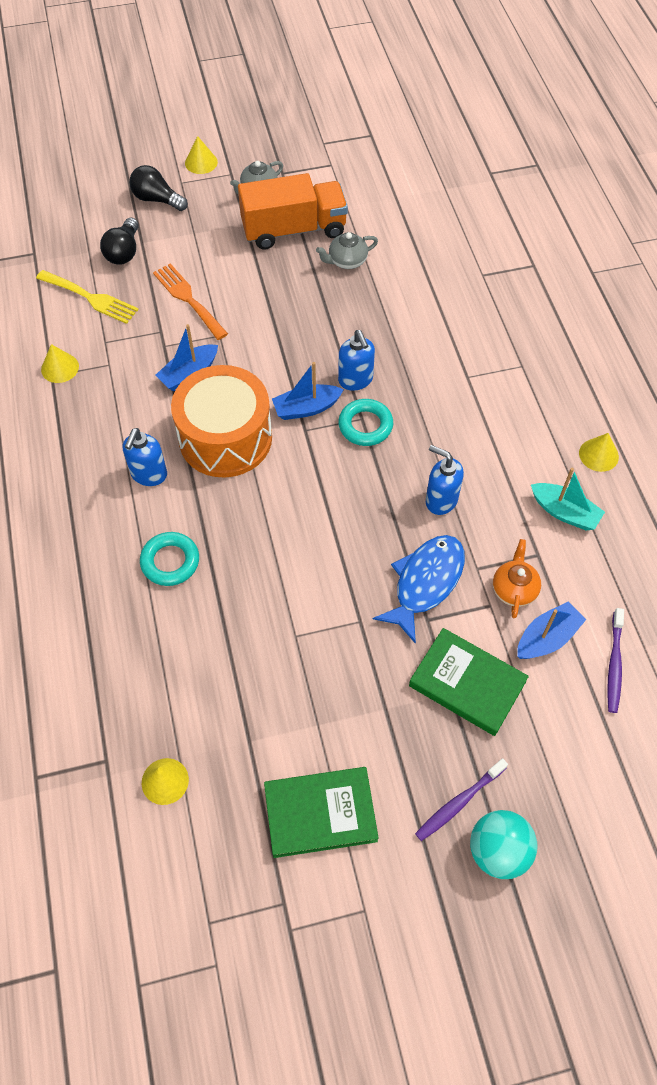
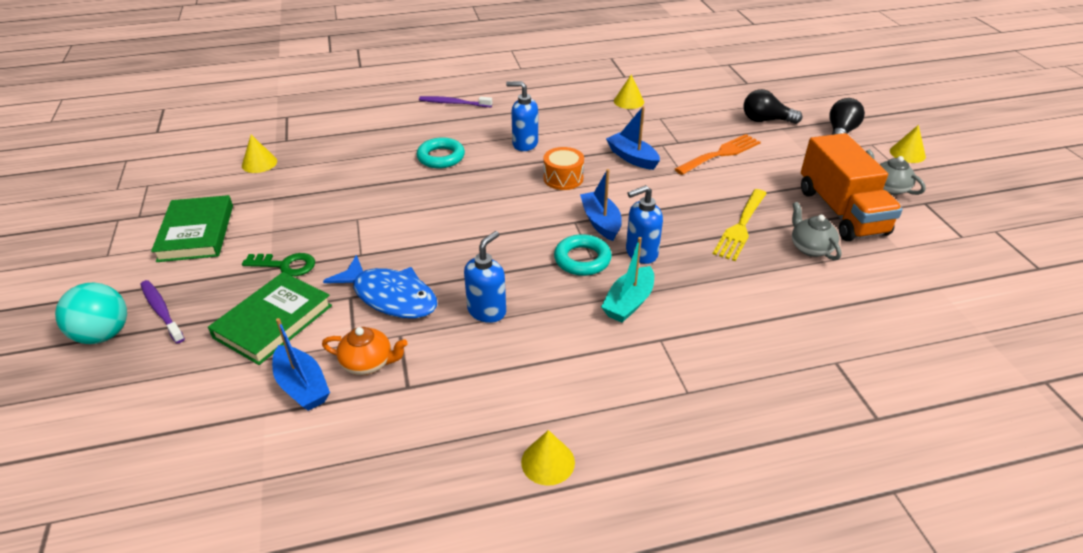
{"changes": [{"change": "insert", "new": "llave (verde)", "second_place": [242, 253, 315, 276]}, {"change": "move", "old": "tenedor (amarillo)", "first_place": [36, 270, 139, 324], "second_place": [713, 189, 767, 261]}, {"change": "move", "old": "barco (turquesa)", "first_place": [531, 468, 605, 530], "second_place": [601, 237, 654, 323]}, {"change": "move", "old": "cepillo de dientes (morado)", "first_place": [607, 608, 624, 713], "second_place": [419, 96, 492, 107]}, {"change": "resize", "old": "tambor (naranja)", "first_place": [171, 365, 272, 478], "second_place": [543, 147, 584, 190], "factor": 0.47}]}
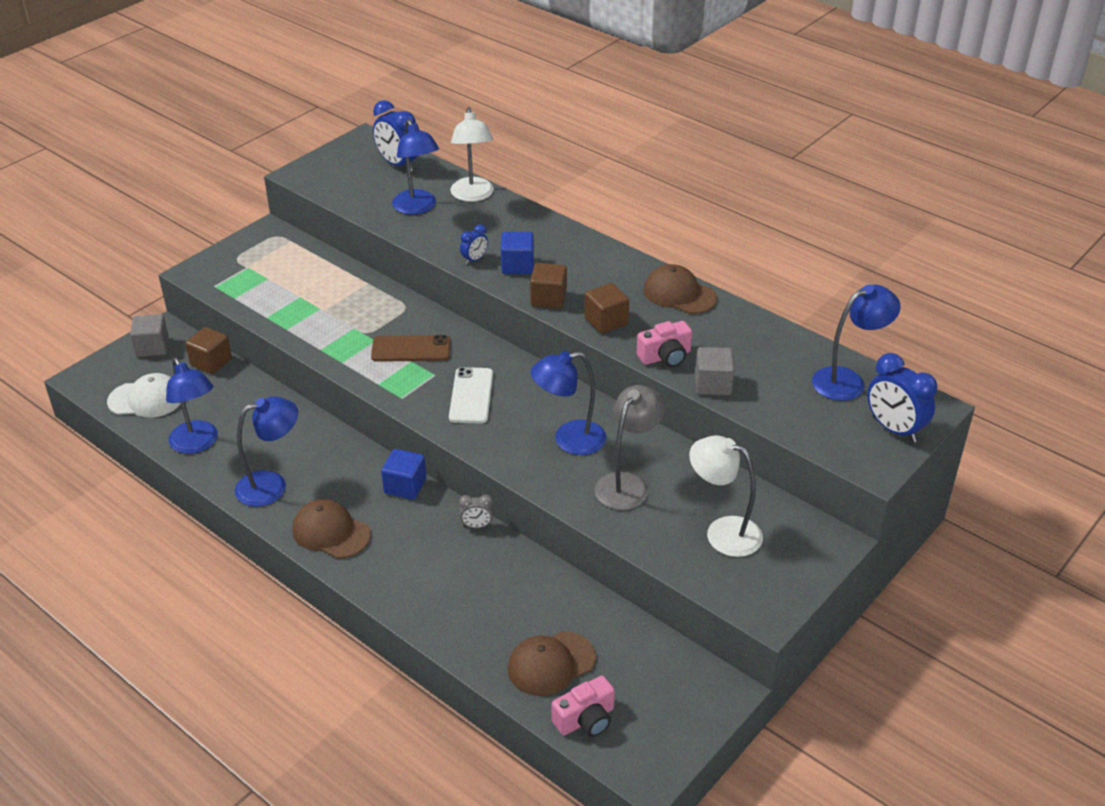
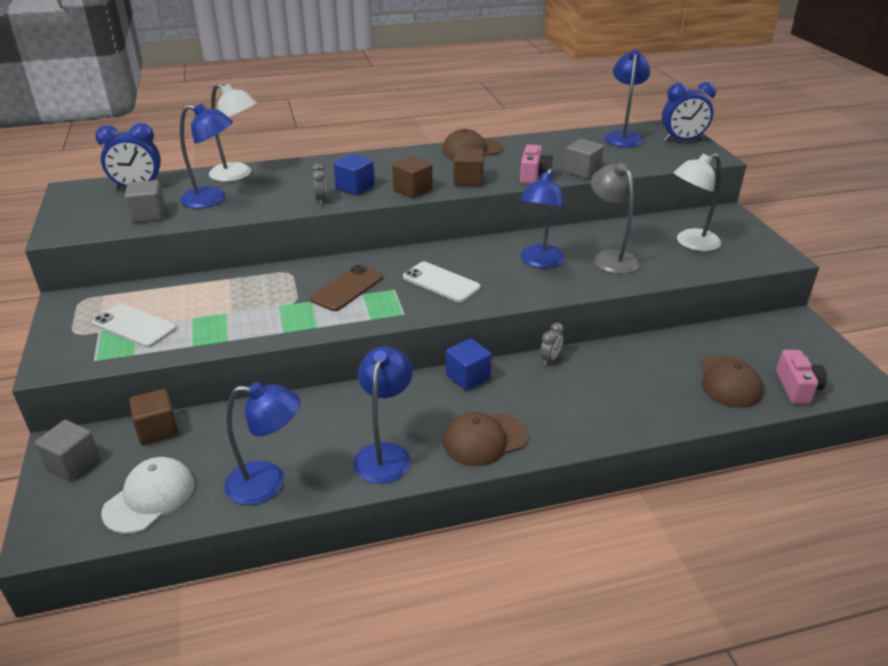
{"changes": [{"change": "insert", "new": "móvil (blanco)", "second_place": [92, 304, 176, 348]}, {"change": "insert", "new": "cubo (gris)", "second_place": [124, 180, 165, 223]}, {"change": "recolor", "old": "despertador (azul)", "new": "despertador (gris)", "first_place": [460, 224, 488, 264], "second_place": [312, 163, 326, 205]}]}
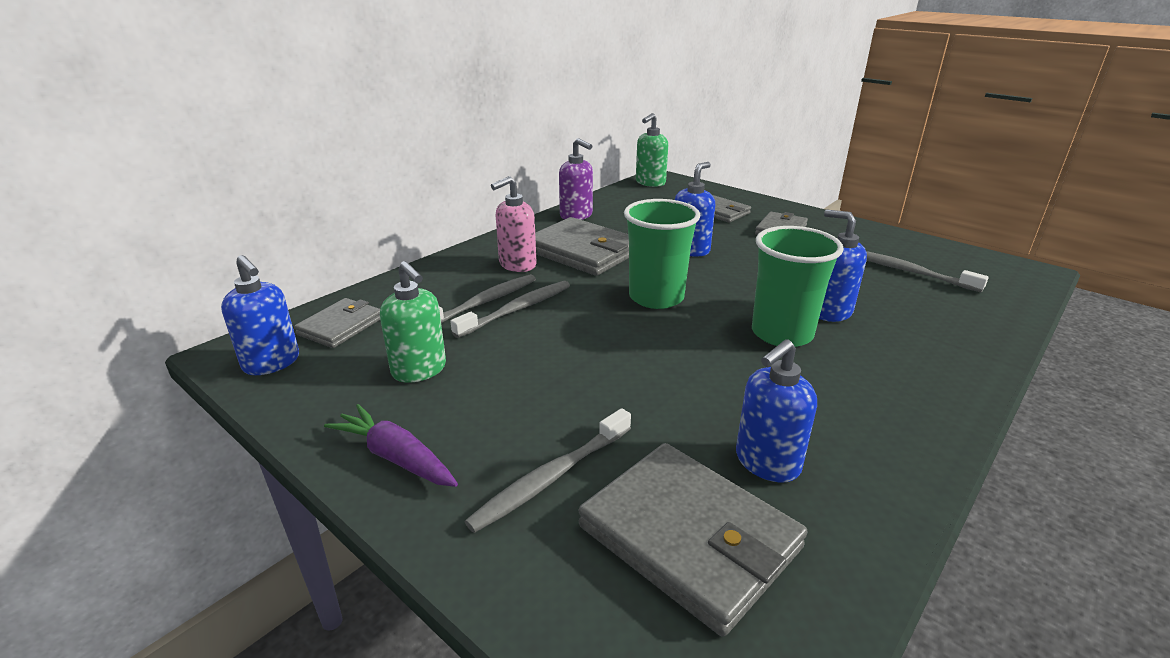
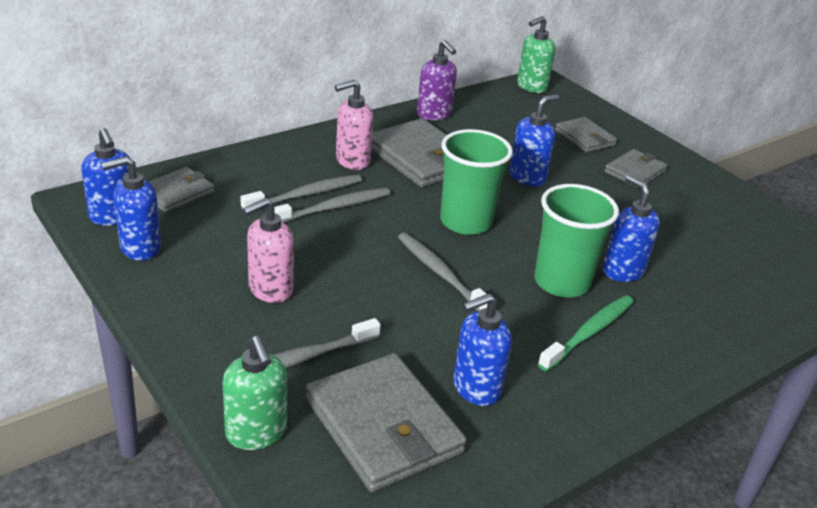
{"changes": [{"change": "delete", "old": "zanahoria (morado)", "first_place": [324, 404, 458, 487]}, {"change": "insert", "new": "dispensador de jabón (azul)", "second_place": [101, 156, 161, 260]}, {"change": "insert", "new": "dispensador de jabón (rosa)", "second_place": [242, 198, 294, 303]}, {"change": "insert", "new": "cepillo de dientes (verde)", "second_place": [538, 295, 634, 371]}, {"change": "move", "old": "dispensador de jabón (verde)", "first_place": [380, 261, 446, 383], "second_place": [222, 336, 287, 450]}, {"change": "move", "old": "cepillo de dientes (gris)", "first_place": [866, 251, 989, 293], "second_place": [398, 233, 488, 311]}]}
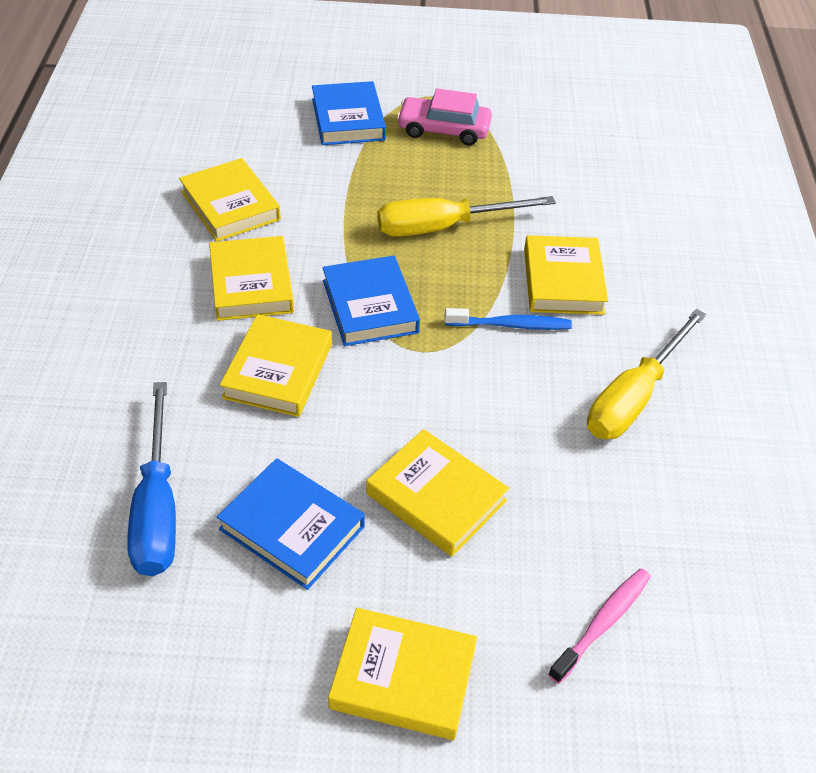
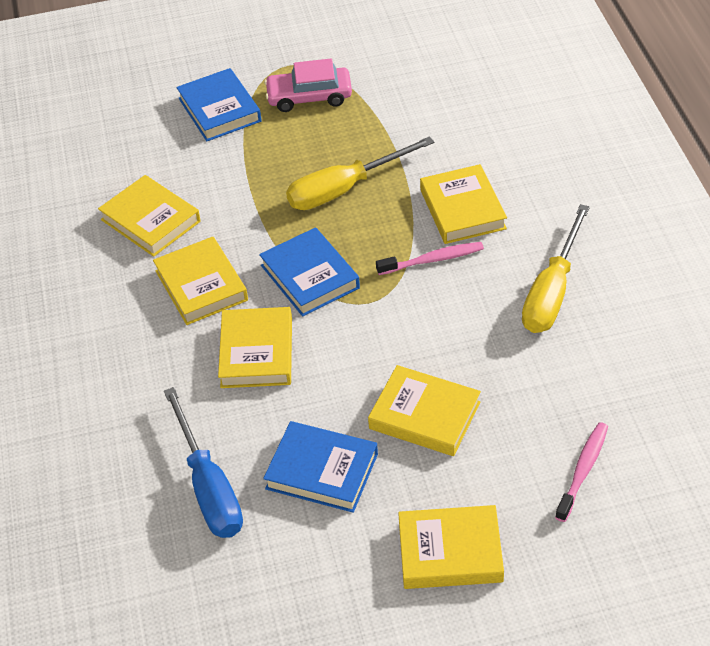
{"changes": [{"change": "recolor", "old": "cepillo de dientes (azul)", "new": "cepillo de dientes (rosa)", "first_place": [444, 308, 572, 330], "second_place": [376, 242, 484, 275]}]}
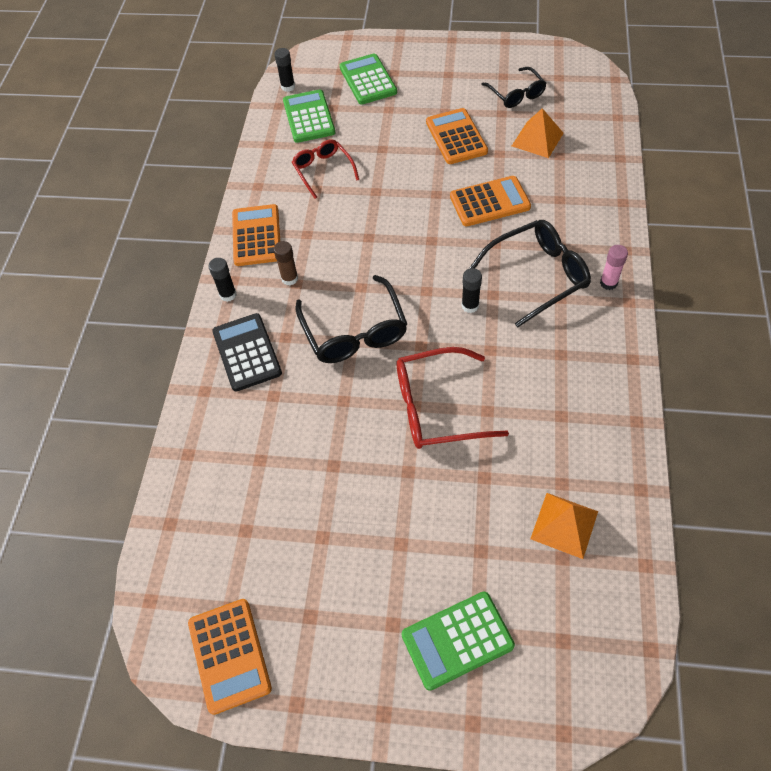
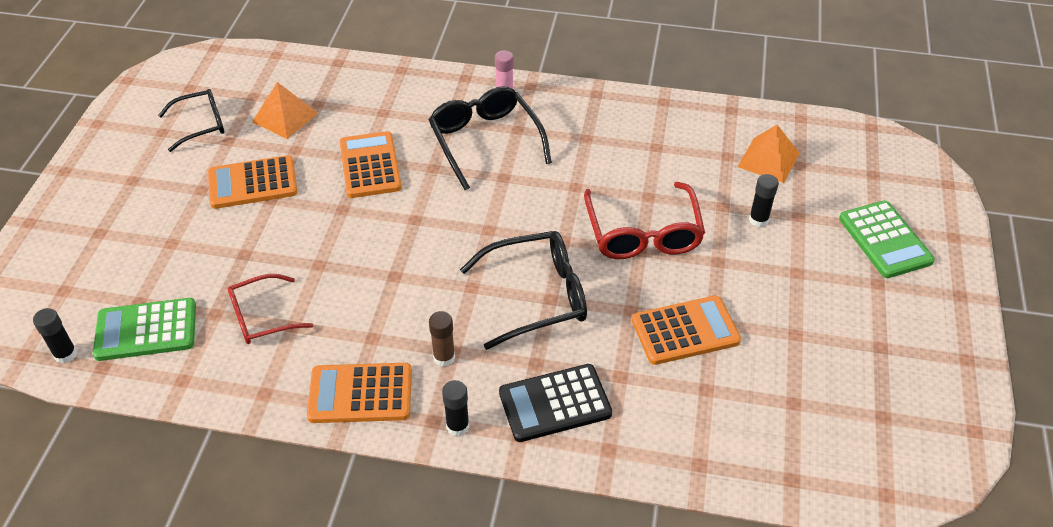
{"changes": [{"change": "delete", "old": "calculadora (verde)", "first_place": [340, 54, 397, 104]}, {"change": "move", "old": "calculadora (naranja)", "first_place": [188, 599, 272, 715], "second_place": [632, 296, 741, 365]}, {"change": "move", "old": "barra de pegamento (negro)", "first_place": [462, 268, 482, 313], "second_place": [749, 174, 779, 227]}]}
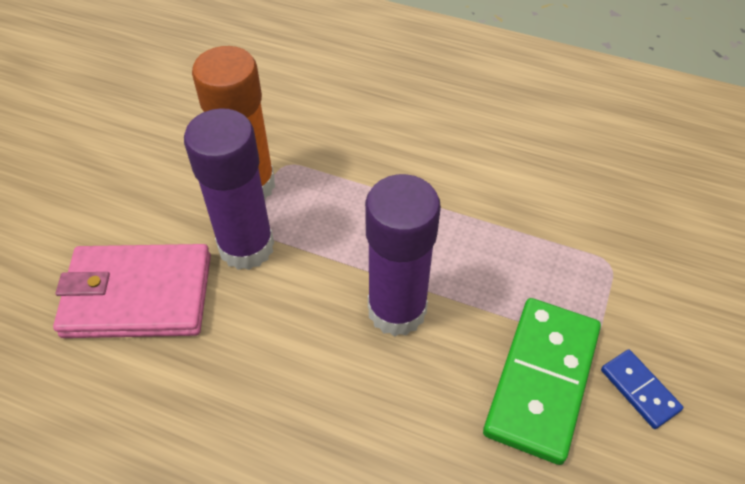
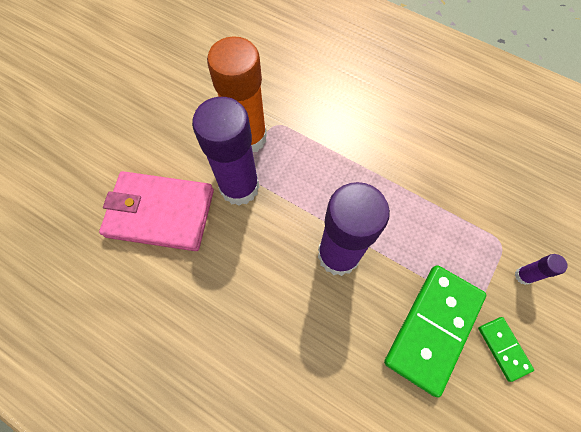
{"changes": [{"change": "insert", "new": "barra de pegamento (morado)", "second_place": [515, 254, 568, 285]}, {"change": "recolor", "old": "ficha de dominó (azul)", "new": "ficha de dominó (verde)", "first_place": [601, 349, 683, 429], "second_place": [478, 317, 534, 382]}]}
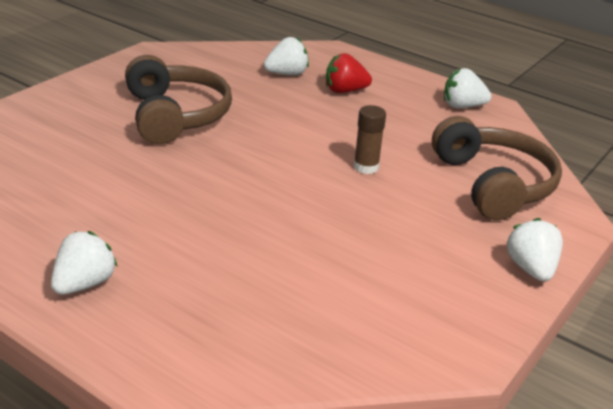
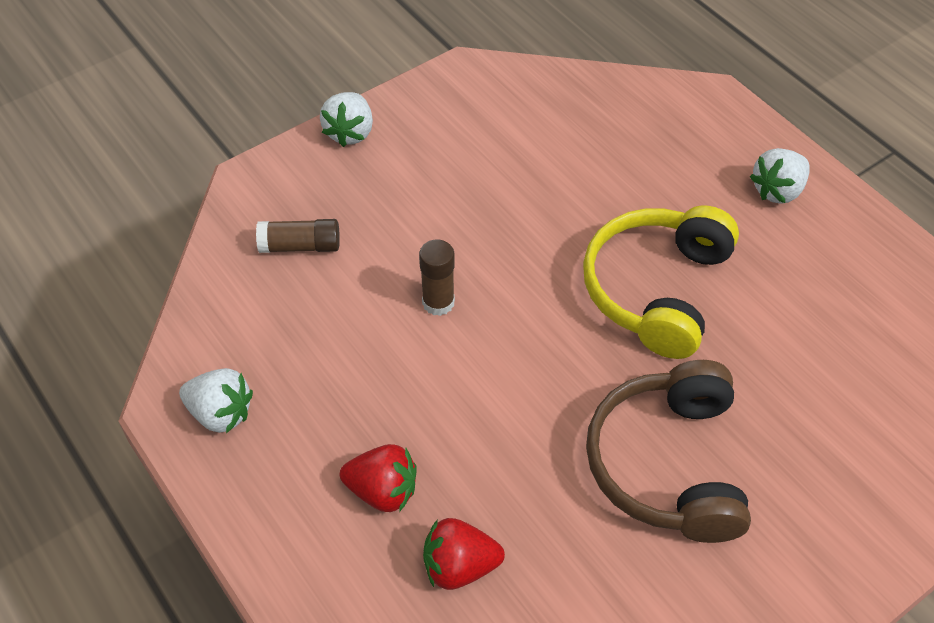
{"changes": [{"change": "insert", "new": "auriculares (amarillo)", "second_place": [583, 206, 739, 359]}, {"change": "replace", "old": "auriculares (marrón)", "new": "barra de pegamento (marrón)", "first_place": [432, 116, 562, 220], "second_place": [256, 219, 340, 253]}, {"change": "recolor", "old": "fresa (blanco)", "new": "fresa (rojo)", "first_place": [264, 37, 309, 75], "second_place": [423, 518, 505, 590]}]}
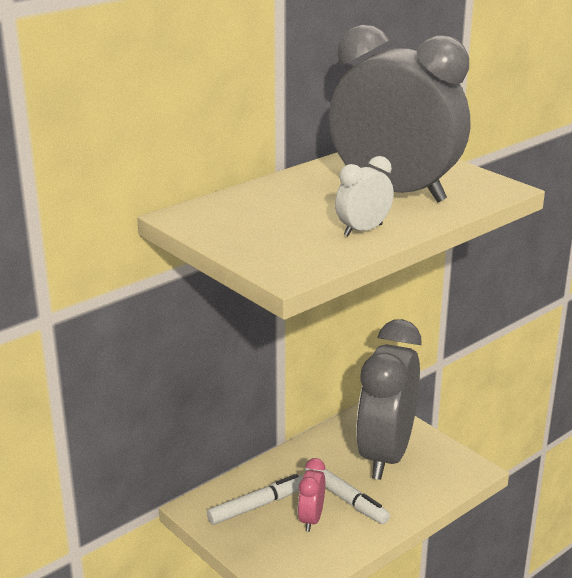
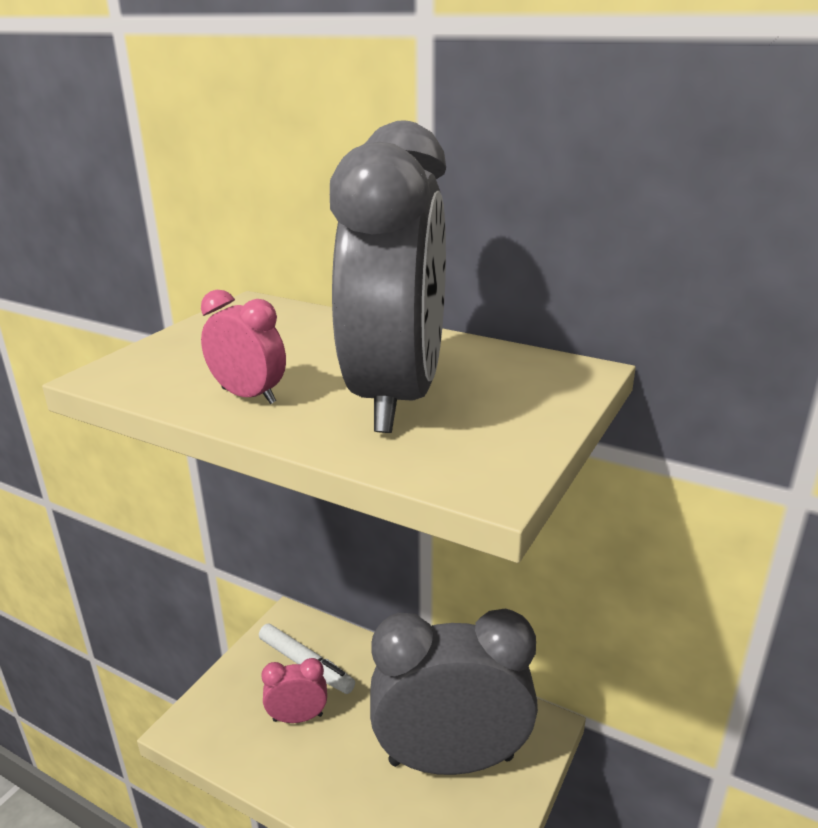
{"changes": [{"change": "delete", "old": "rotulador (blanco)", "first_place": [305, 468, 390, 524]}, {"change": "recolor", "old": "despertador (blanco)", "new": "despertador (rosa)", "first_place": [335, 156, 394, 236], "second_place": [201, 290, 286, 404]}]}
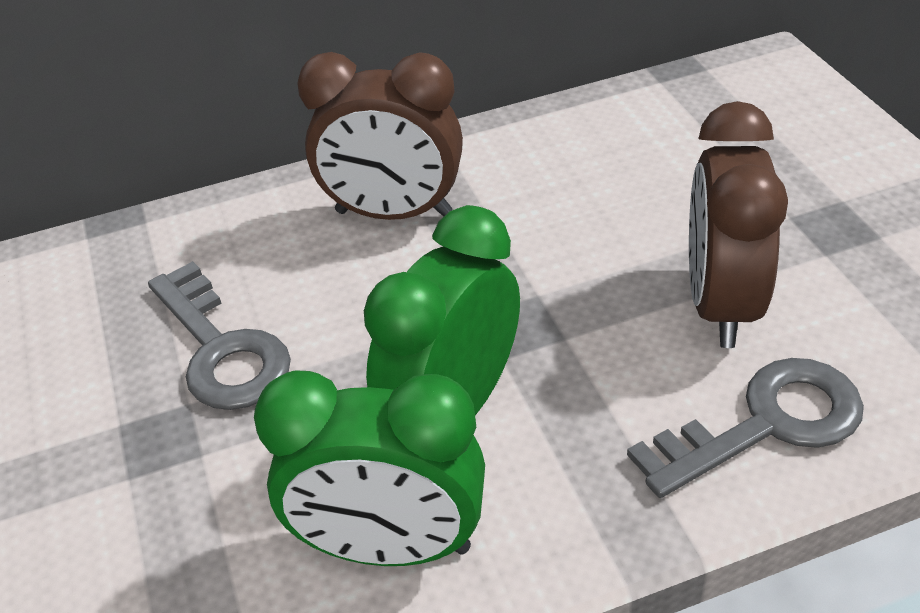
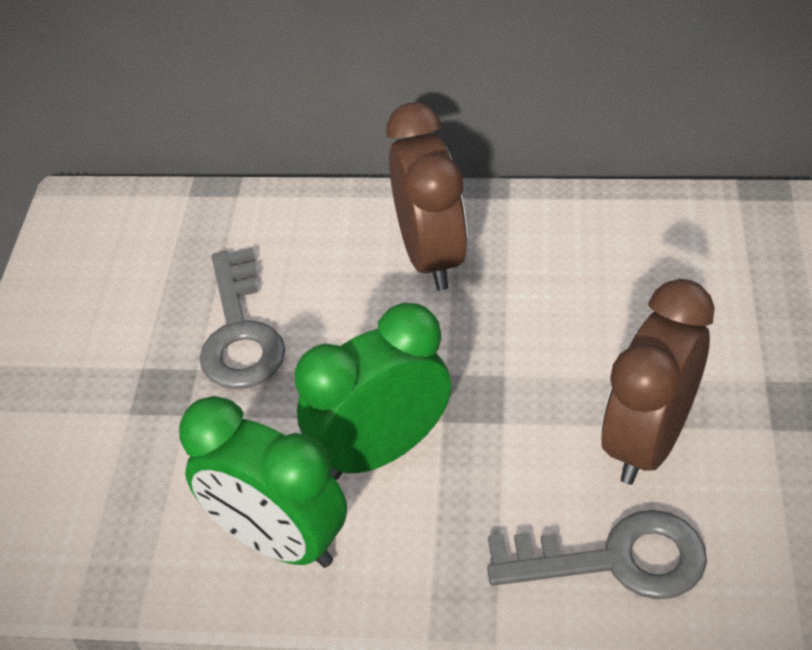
{"changes": [{"change": "rotate", "old": "despertador (marrón)", "first_place": [297, 52, 463, 220], "second_place": [386, 102, 468, 291], "degrees": -135}]}
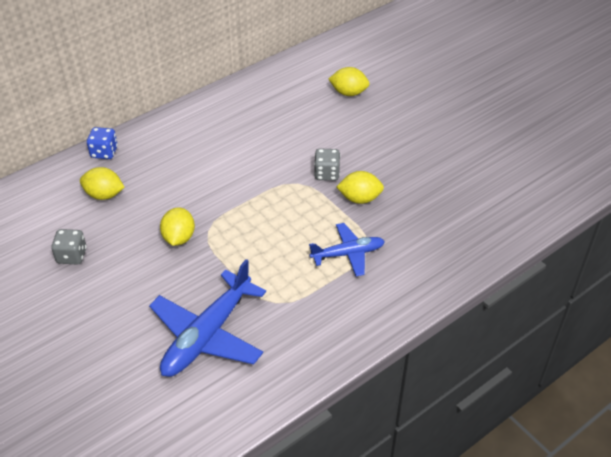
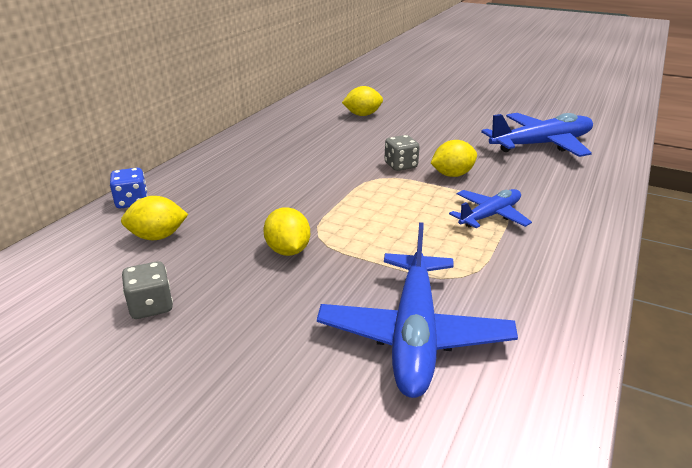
{"changes": [{"change": "insert", "new": "avión (azul)", "second_place": [481, 113, 593, 157]}]}
